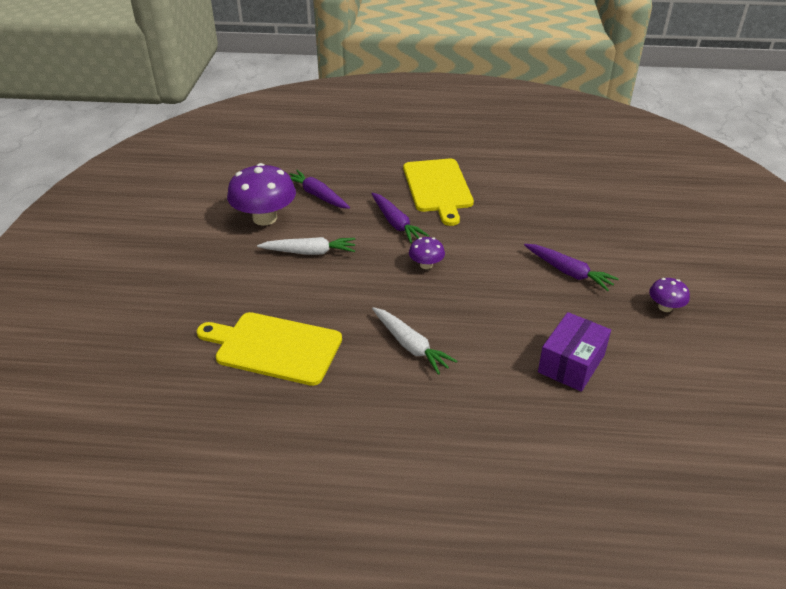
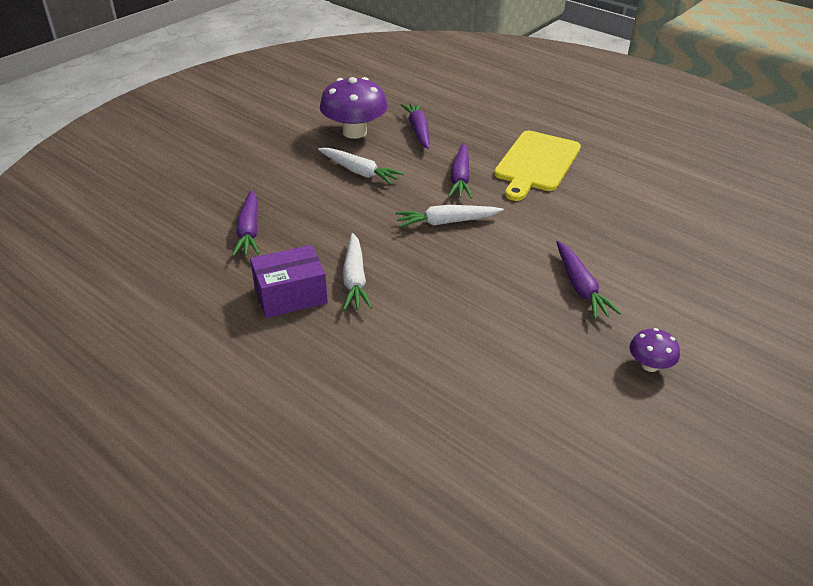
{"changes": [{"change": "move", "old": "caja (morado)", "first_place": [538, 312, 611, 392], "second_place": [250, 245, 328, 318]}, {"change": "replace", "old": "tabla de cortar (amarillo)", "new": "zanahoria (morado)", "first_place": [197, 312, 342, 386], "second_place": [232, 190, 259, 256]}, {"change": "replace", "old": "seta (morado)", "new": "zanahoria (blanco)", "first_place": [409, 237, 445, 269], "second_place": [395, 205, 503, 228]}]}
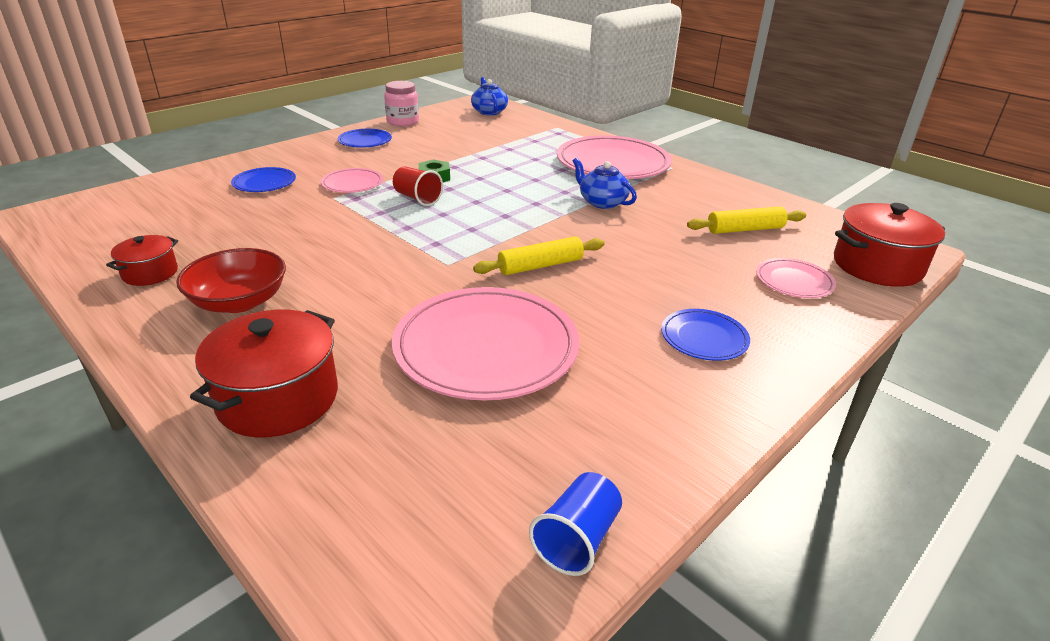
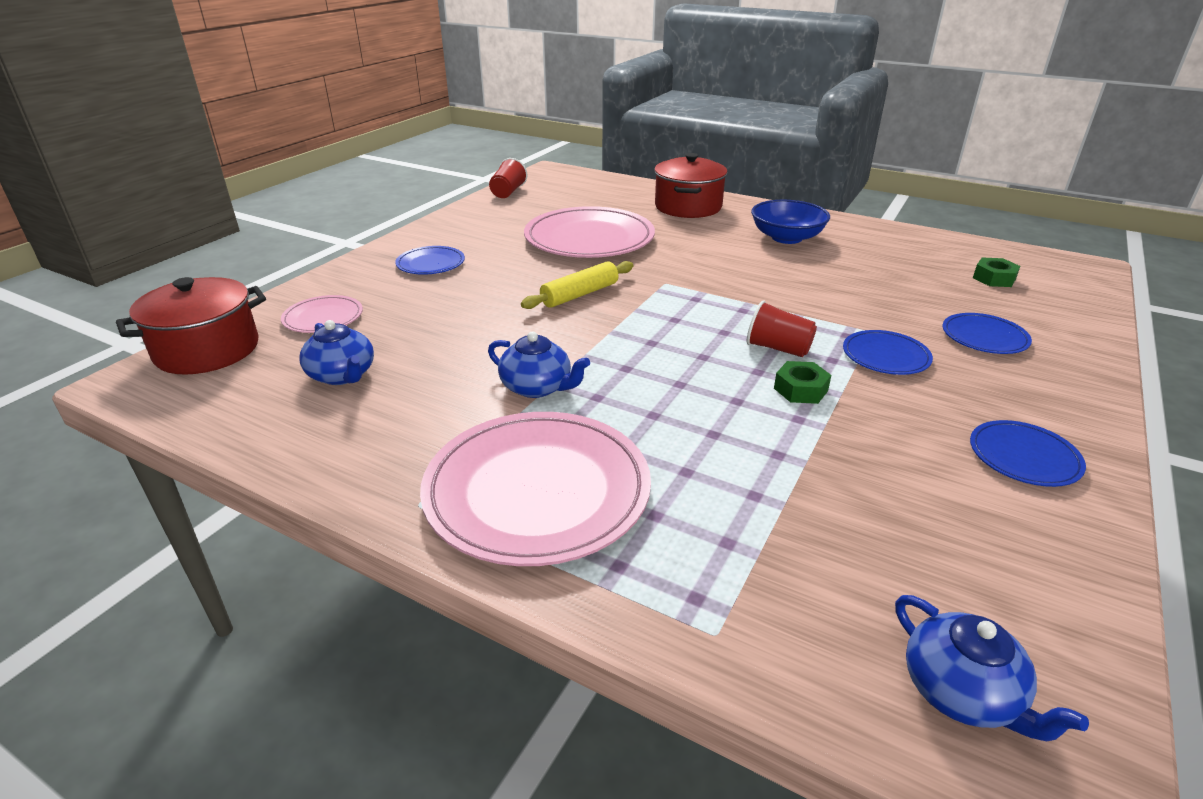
{"changes": [{"change": "delete", "old": "olla (rojo)", "first_place": [106, 235, 178, 286]}, {"change": "delete", "old": "tarro (rosa)", "first_place": [384, 81, 419, 126]}, {"change": "insert", "new": "tuerca (verde)", "second_place": [973, 258, 1020, 287]}, {"change": "replace", "old": "rodillo (amarillo)", "new": "tetera (azul)", "first_place": [687, 206, 806, 234], "second_place": [299, 320, 374, 385]}, {"change": "recolor", "old": "cuenco (rojo)", "new": "cuenco (azul)", "first_place": [176, 248, 286, 313], "second_place": [751, 200, 830, 244]}, {"change": "recolor", "old": "plato (rosa)", "new": "plato (azul)", "first_place": [321, 168, 383, 193], "second_place": [843, 330, 933, 375]}, {"change": "recolor", "old": "vaso (azul)", "new": "vaso (rojo)", "first_place": [529, 472, 622, 576], "second_place": [489, 158, 528, 198]}]}
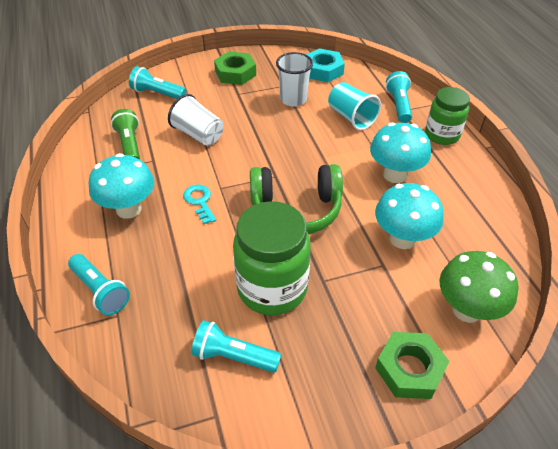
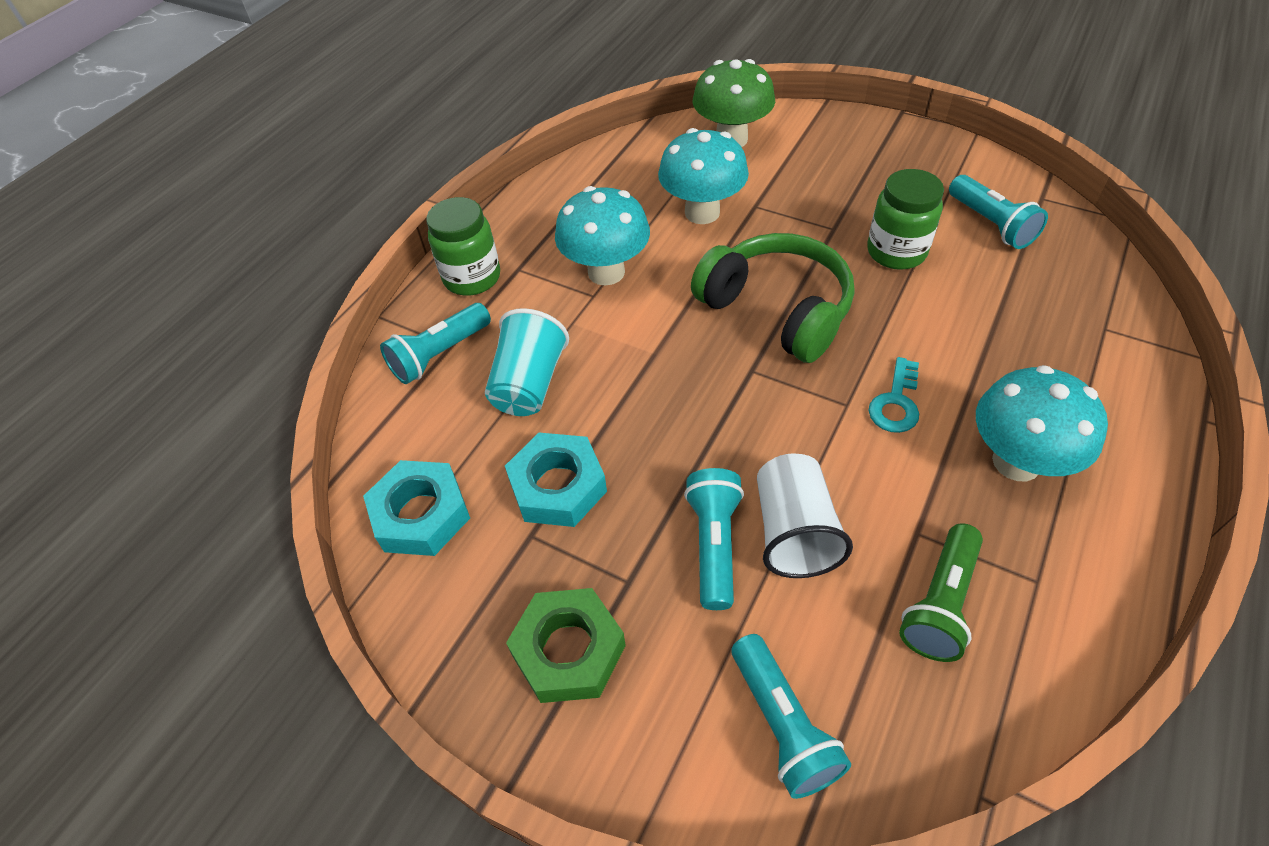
{"changes": [{"change": "delete", "old": "tuerca (verde)", "first_place": [375, 332, 450, 399]}, {"change": "move", "old": "lámpara de mano (turquesa)", "first_place": [68, 254, 130, 315], "second_place": [684, 468, 744, 610]}, {"change": "replace", "old": "vaso (blanco)", "new": "tuerca (turquesa)", "first_place": [276, 52, 313, 107], "second_place": [505, 433, 607, 527]}, {"change": "resize", "old": "tarro (verde)", "first_place": [233, 201, 311, 315], "second_place": [867, 169, 944, 270], "factor": 0.64}]}
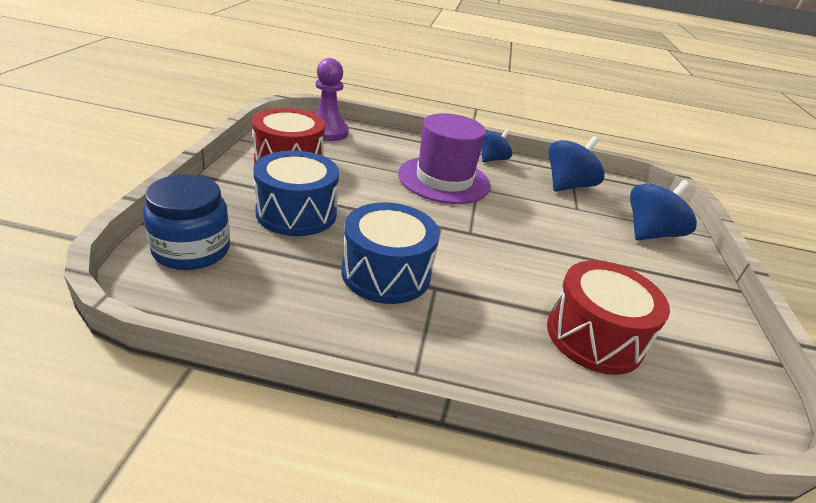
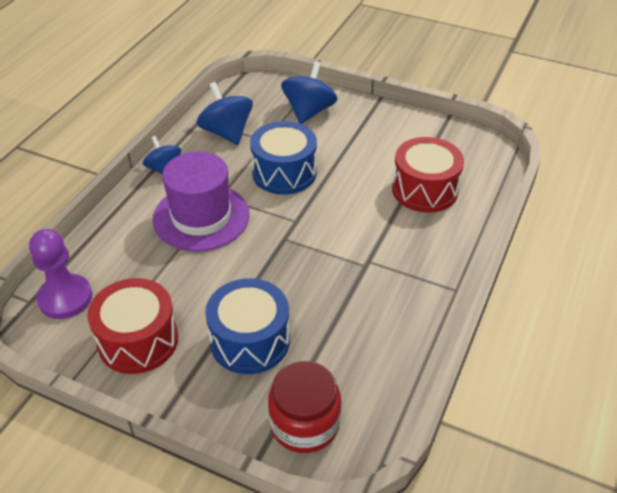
{"changes": [{"change": "move", "old": "tambor (azul)", "first_place": [341, 202, 440, 304], "second_place": [250, 121, 317, 195]}, {"change": "recolor", "old": "tarro (azul)", "new": "tarro (rojo)", "first_place": [143, 174, 230, 270], "second_place": [268, 361, 341, 453]}, {"change": "rotate", "old": "peonza (azul)", "first_place": [630, 180, 697, 241], "second_place": [281, 61, 338, 124], "degrees": 45}]}
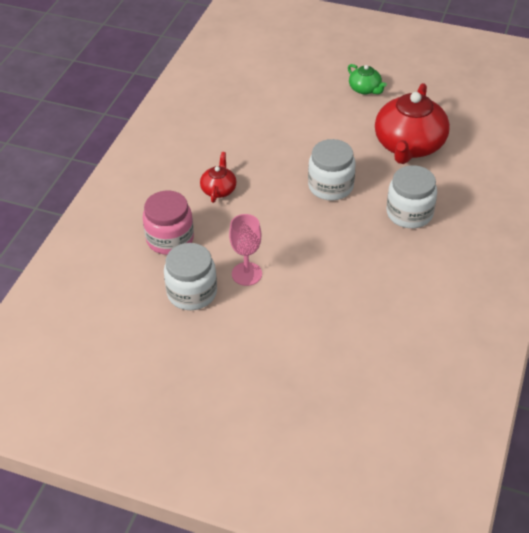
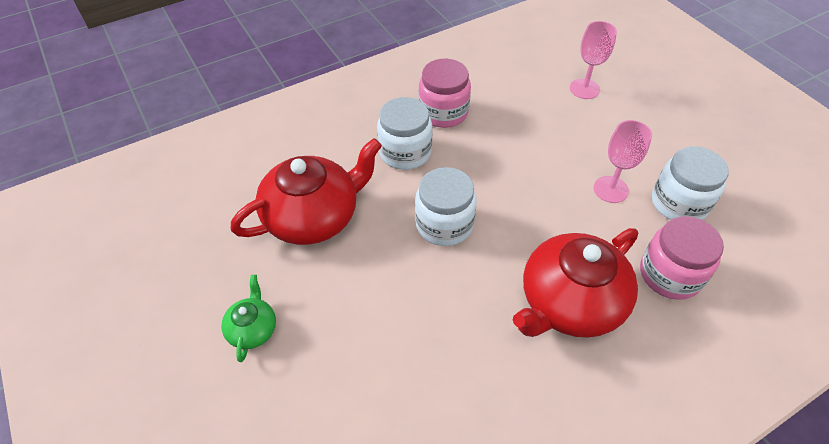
{"changes": [{"change": "insert", "new": "tarro (rosa)", "second_place": [419, 59, 471, 128]}, {"change": "insert", "new": "copa (rosa)", "second_place": [570, 21, 617, 99]}, {"change": "resize", "old": "tetera (rojo)", "first_place": [200, 152, 237, 203], "second_place": [513, 228, 638, 338], "factor": 2.1}]}
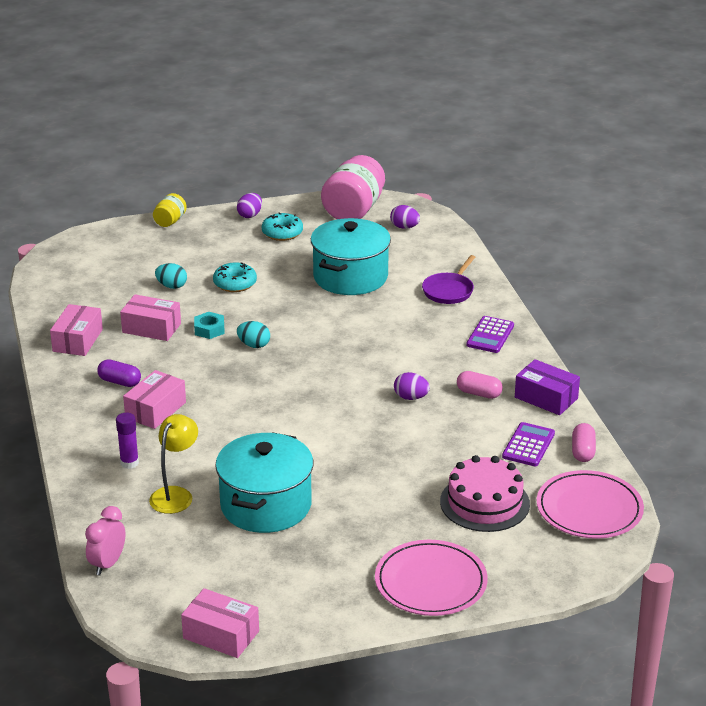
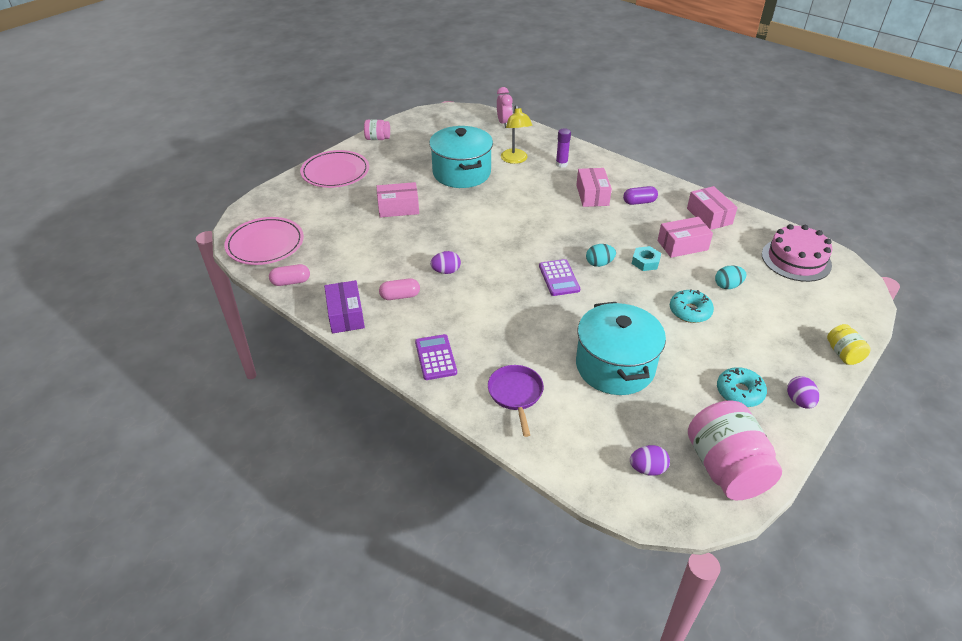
{"changes": [{"change": "insert", "new": "tarro (rosa)", "second_place": [364, 120, 390, 140]}, {"change": "move", "old": "caja (rosa)", "first_place": [181, 588, 259, 658], "second_place": [377, 182, 419, 218]}, {"change": "move", "old": "tarta (rosa)", "first_place": [440, 455, 530, 532], "second_place": [762, 224, 832, 282]}, {"change": "move", "old": "calculadora (morado)", "first_place": [502, 422, 555, 466], "second_place": [539, 259, 580, 296]}, {"change": "rotate", "old": "caja (morado)", "first_place": [515, 359, 580, 415], "second_place": [324, 280, 365, 334], "degrees": 75}, {"change": "rotate", "old": "cápsula (rosa)", "first_place": [572, 423, 596, 462], "second_place": [269, 264, 310, 286], "degrees": -75}]}
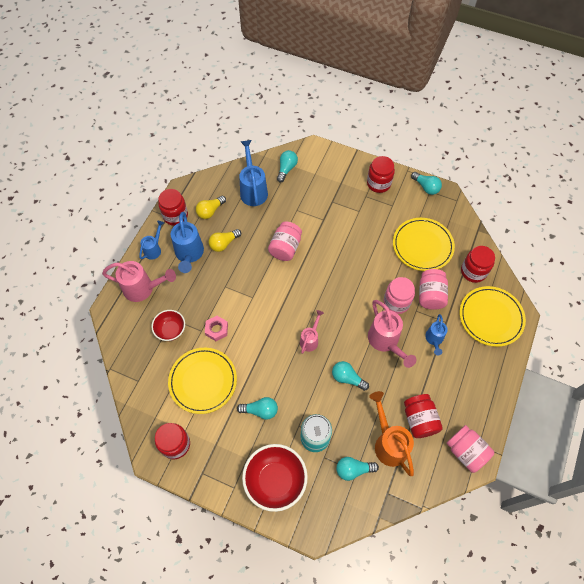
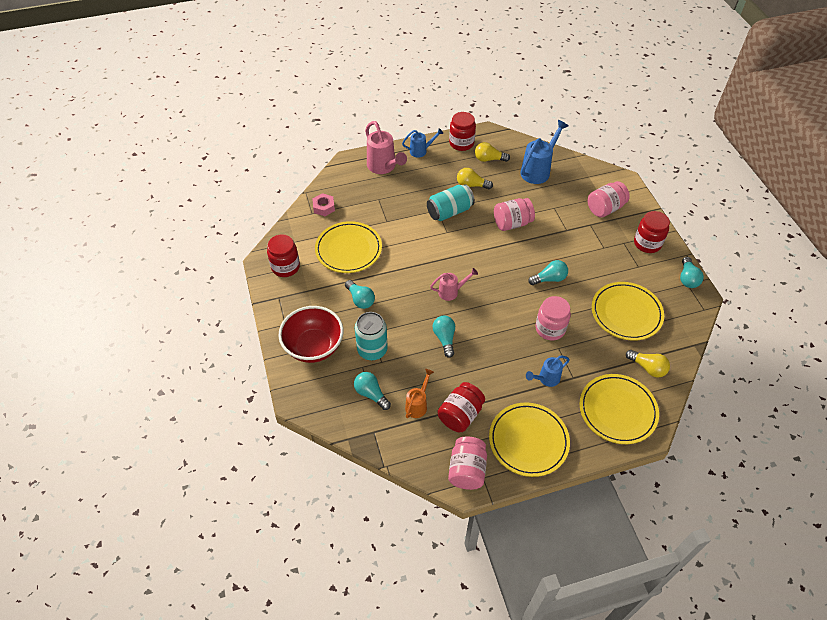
{"changes": [{"change": "delete", "old": "cuenco (rojo)", "first_place": [151, 310, 185, 341]}, {"change": "delete", "old": "regadera (azul)", "first_place": [171, 212, 204, 273]}, {"change": "delete", "old": "regadera (rosa)", "first_place": [368, 300, 416, 368]}, {"change": "insert", "new": "lata (turquesa)", "second_place": [427, 184, 475, 221]}, {"change": "insert", "new": "plato (amarillo)", "second_place": [489, 403, 570, 477]}, {"change": "move", "old": "tuerca (rosa)", "first_place": [205, 316, 228, 341], "second_place": [312, 193, 335, 216]}, {"change": "move", "old": "bombilla (turquesa)", "first_place": [277, 150, 298, 182], "second_place": [528, 260, 568, 285]}, {"change": "move", "old": "tarro (rosa)", "first_place": [419, 269, 448, 310], "second_place": [588, 181, 630, 218]}, {"change": "replace", "old": "tarro (rojo)", "new": "bombilla (amarillo)", "first_place": [461, 246, 495, 283], "second_place": [626, 350, 670, 378]}, {"change": "resize", "old": "regadera (naranja)", "first_place": [369, 391, 414, 476], "second_place": [405, 369, 434, 418], "factor": 0.59}]}
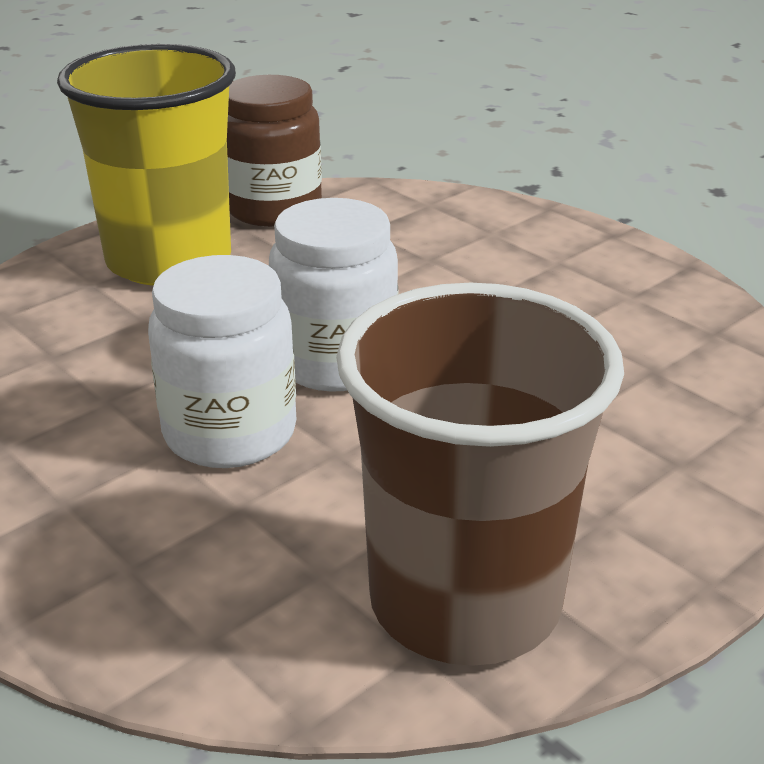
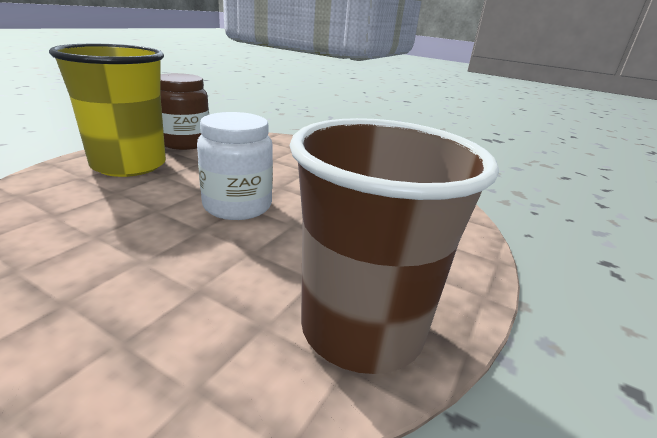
{"changes": [{"change": "delete", "old": "tarro (blanco)", "first_place": [148, 255, 296, 468]}]}
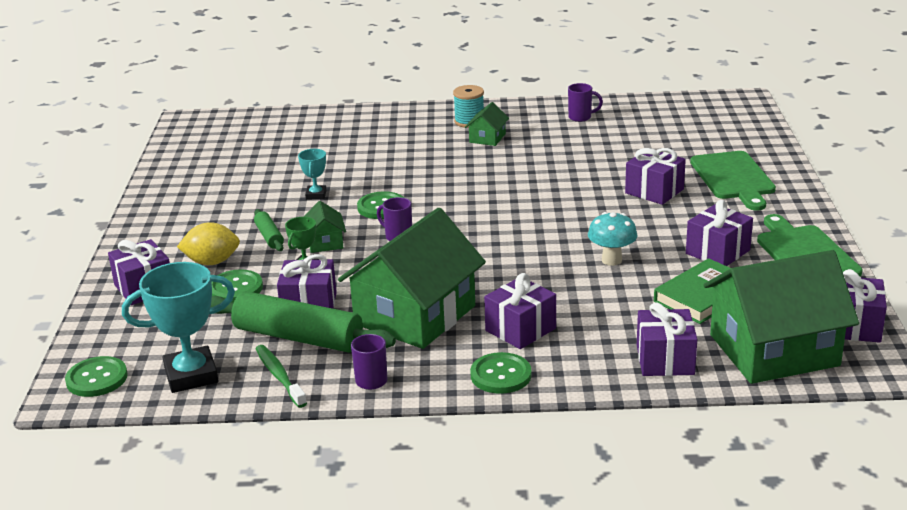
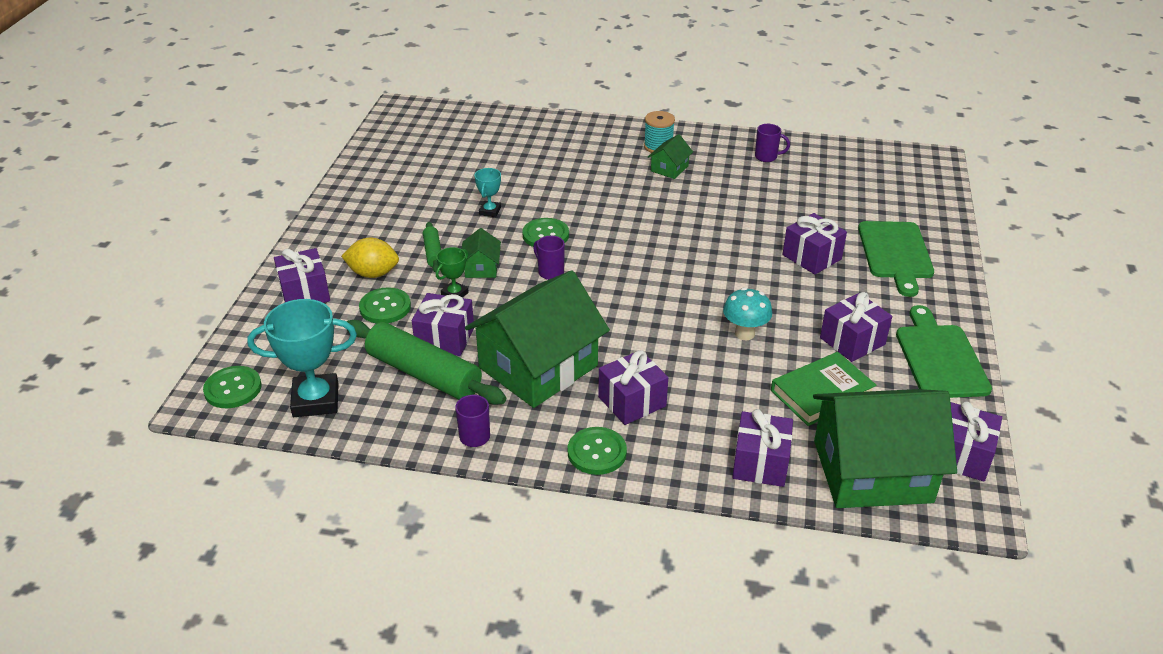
{"changes": [{"change": "delete", "old": "cepillo de dientes (verde)", "first_place": [255, 345, 307, 408]}]}
